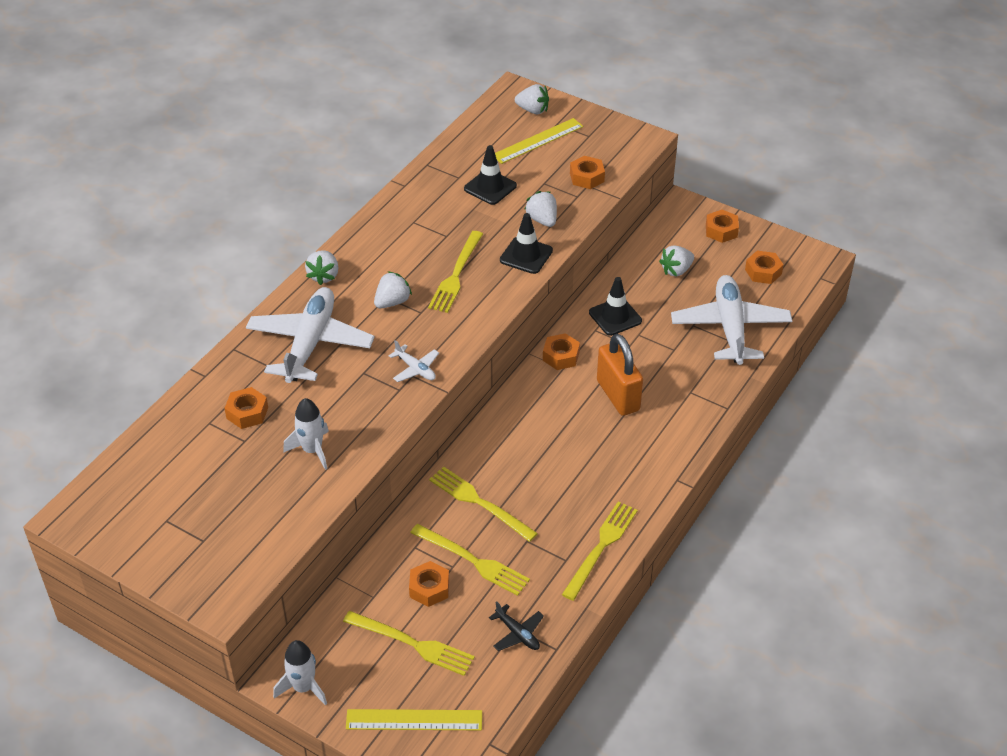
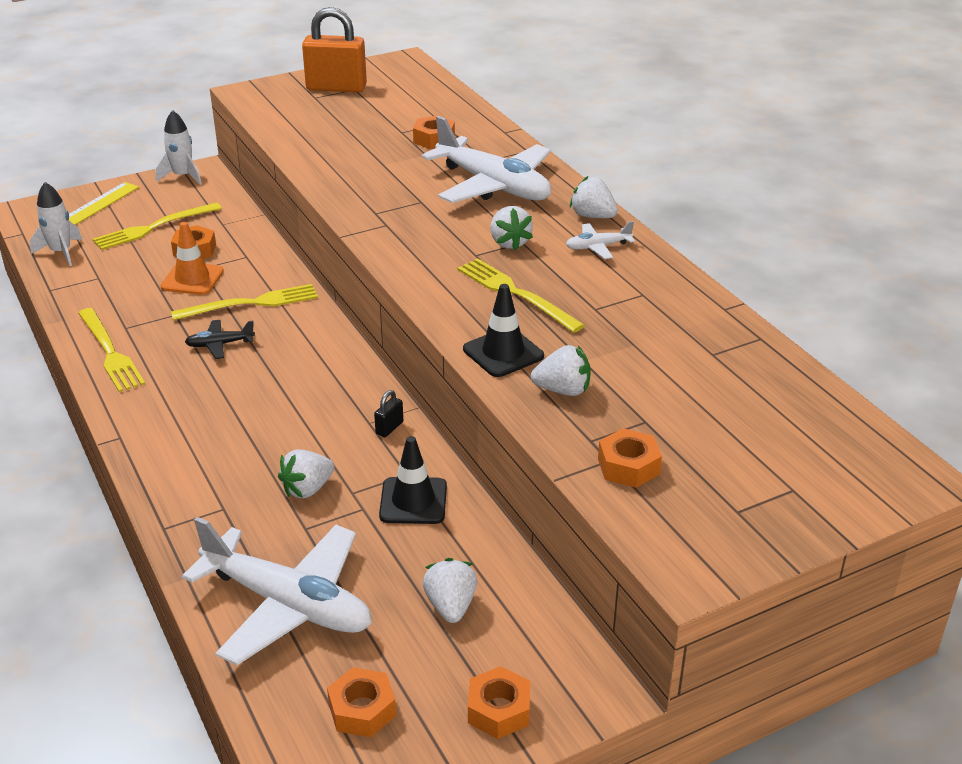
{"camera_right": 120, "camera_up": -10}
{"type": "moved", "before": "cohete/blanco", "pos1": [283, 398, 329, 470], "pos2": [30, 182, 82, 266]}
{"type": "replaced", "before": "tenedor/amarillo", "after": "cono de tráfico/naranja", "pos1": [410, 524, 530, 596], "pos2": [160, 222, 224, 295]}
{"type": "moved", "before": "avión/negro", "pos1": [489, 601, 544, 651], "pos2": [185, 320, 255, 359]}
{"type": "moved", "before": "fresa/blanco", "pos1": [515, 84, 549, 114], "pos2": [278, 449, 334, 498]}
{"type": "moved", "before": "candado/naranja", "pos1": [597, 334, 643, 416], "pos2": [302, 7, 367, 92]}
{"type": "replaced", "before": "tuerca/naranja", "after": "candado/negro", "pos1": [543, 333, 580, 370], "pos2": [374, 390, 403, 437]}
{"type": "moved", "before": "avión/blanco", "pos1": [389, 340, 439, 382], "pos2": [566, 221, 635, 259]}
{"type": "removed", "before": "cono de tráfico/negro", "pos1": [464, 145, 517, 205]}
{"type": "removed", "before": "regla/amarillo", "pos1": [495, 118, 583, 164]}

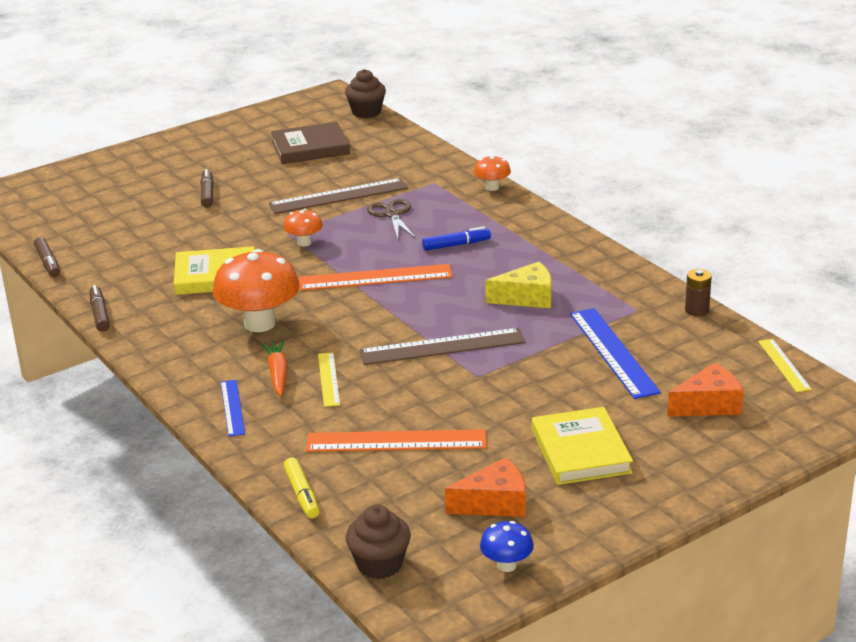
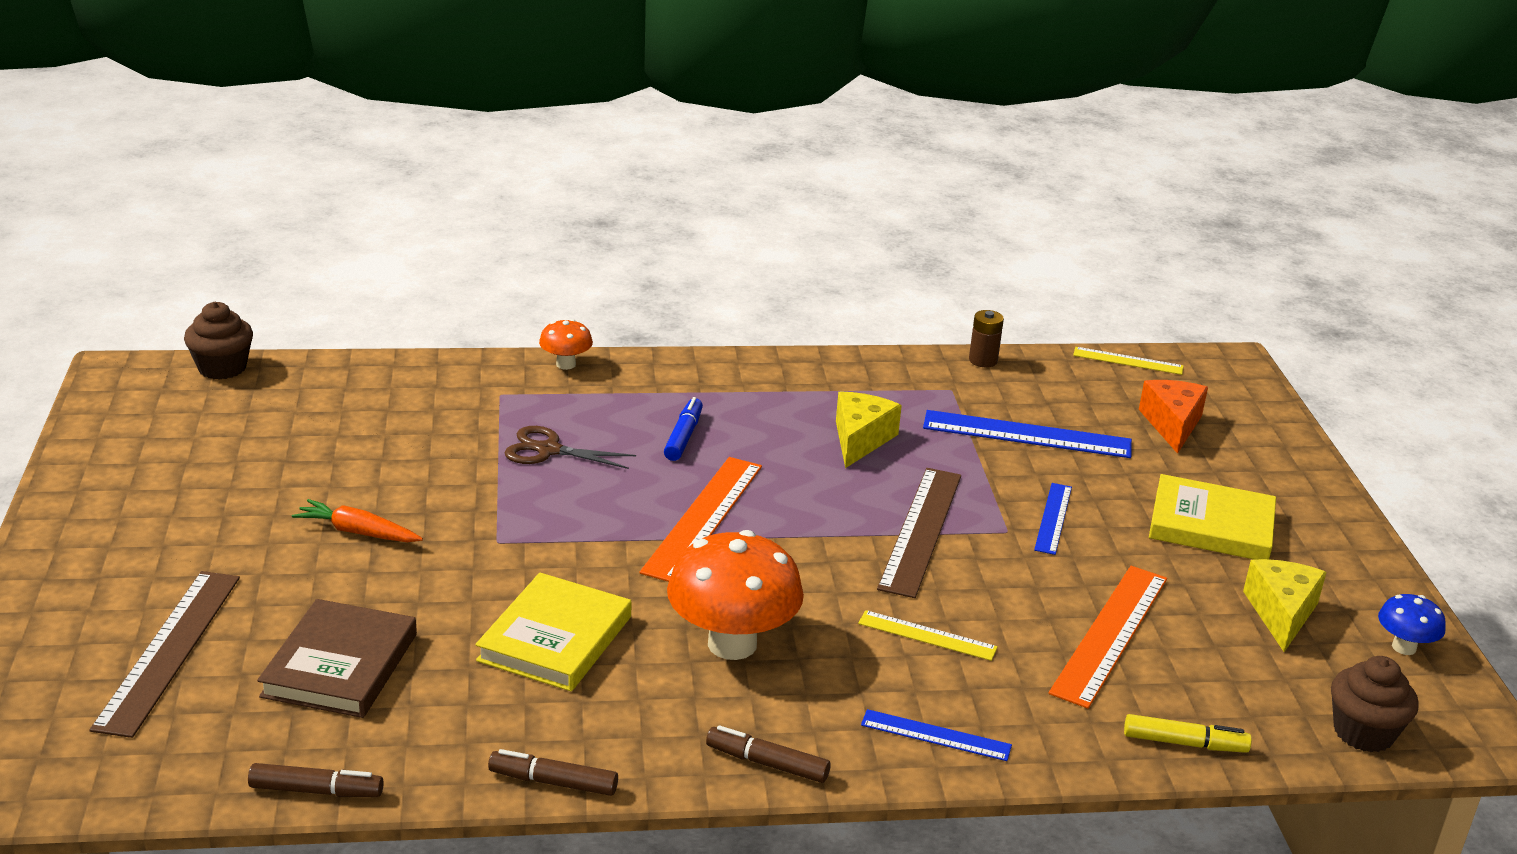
{"camera_right": -65, "camera_up": 0}
{"type": "moved", "before": "regla/marrón", "pos1": [269, 178, 408, 214], "pos2": [89, 571, 240, 738]}
{"type": "moved", "before": "libro/marrón", "pos1": [271, 122, 350, 164], "pos2": [257, 599, 417, 718]}
{"type": "moved", "before": "zanahoria/naranja", "pos1": [262, 341, 288, 397], "pos2": [292, 499, 423, 542]}
{"type": "moved", "before": "rotulador/marrón", "pos1": [200, 169, 214, 208], "pos2": [706, 725, 831, 783]}
{"type": "added", "after": "regla/azul", "pos2": [1034, 483, 1072, 555]}
{"type": "recoloured", "before": "queso/naranja", "after": "queso/amarillo", "pos1": [445, 457, 525, 517], "pos2": [1243, 559, 1327, 652]}
{"type": "removed", "before": "seta/naranja", "pos1": [284, 209, 323, 246]}

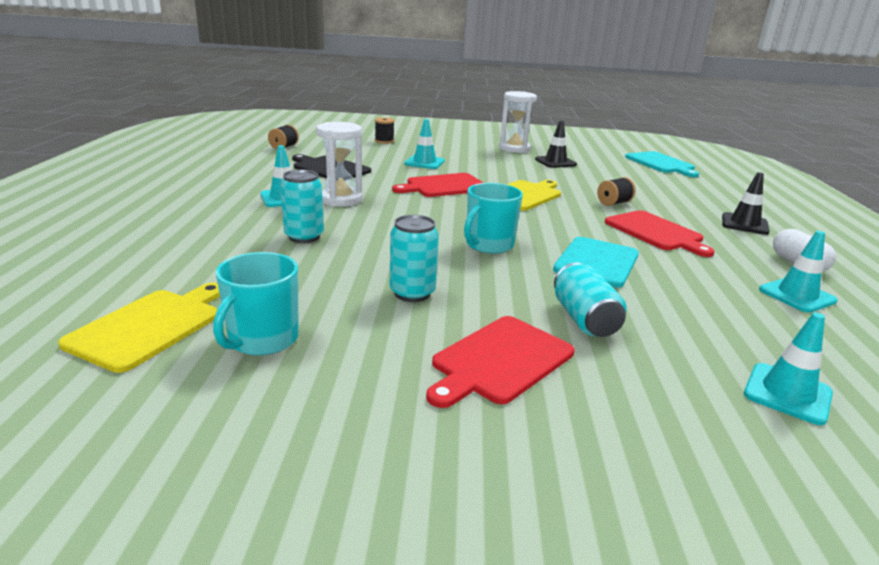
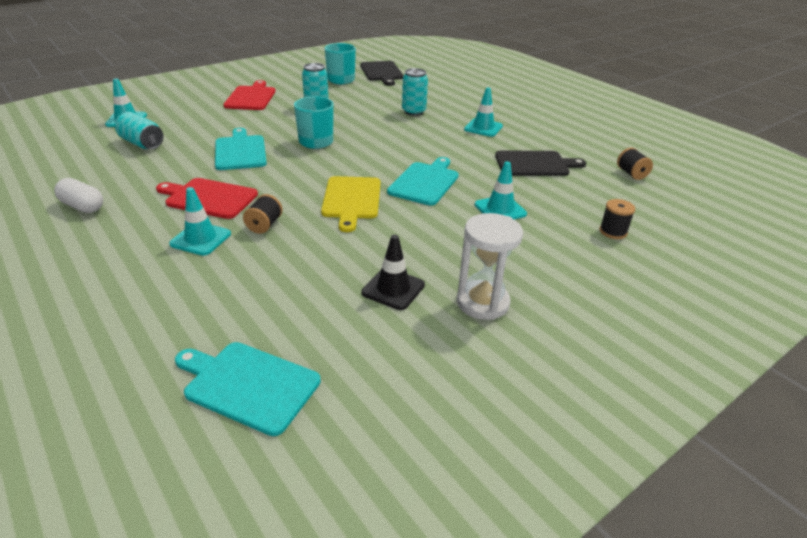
{"camera_right": 140, "camera_up": 10}
{"type": "moved", "before": "lata/turquesa", "pos1": [554, 263, 626, 337], "pos2": [115, 112, 163, 149]}
{"type": "moved", "before": "cono de tráfico/turquesa", "pos1": [759, 231, 838, 313], "pos2": [169, 187, 231, 256]}
{"type": "recoloured", "before": "tabla de cortar/amarillo", "after": "tabla de cortar/negro", "pos1": [58, 283, 220, 373], "pos2": [360, 61, 404, 86]}
{"type": "recoloured", "before": "tabla de cortar/rojo", "after": "tabla de cortar/turquesa", "pos1": [392, 173, 483, 197], "pos2": [387, 157, 459, 206]}
{"type": "removed", "before": "reloj de arena/blanco", "pos1": [316, 122, 363, 206]}
{"type": "removed", "before": "cono de tráfico/negro", "pos1": [722, 172, 770, 235]}

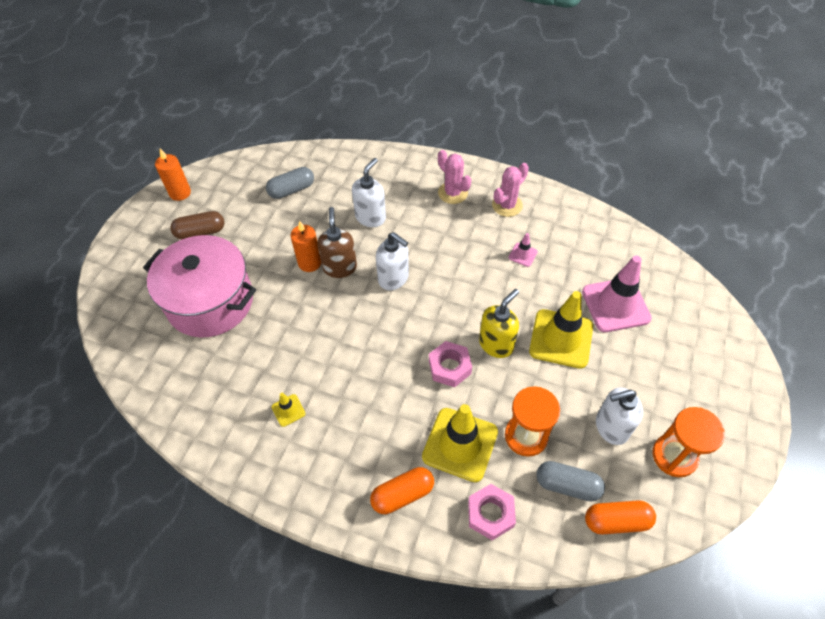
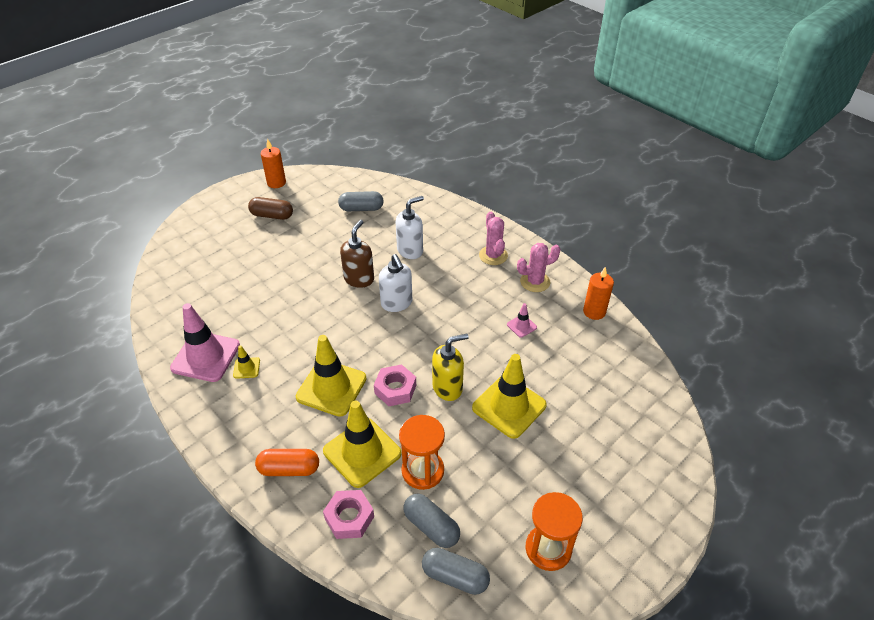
{"camera_right": 25, "camera_up": -10}
{"type": "moved", "before": "cono de tráfico/rosa", "pos1": [582, 256, 652, 332], "pos2": [170, 303, 240, 382]}
{"type": "added", "after": "cono de tráfico/amarillo", "pos2": [296, 335, 367, 417]}
{"type": "recoloured", "before": "cápsula/naranja", "after": "cápsula/gris", "pos1": [585, 500, 656, 534], "pos2": [422, 548, 490, 595]}
{"type": "moved", "before": "vela/naranja", "pos1": [291, 221, 321, 272], "pos2": [583, 267, 614, 320]}
{"type": "removed", "before": "olla/rosa", "pos1": [143, 235, 256, 338]}
{"type": "removed", "before": "dispensador de jabón/blanco", "pos1": [596, 387, 643, 445]}

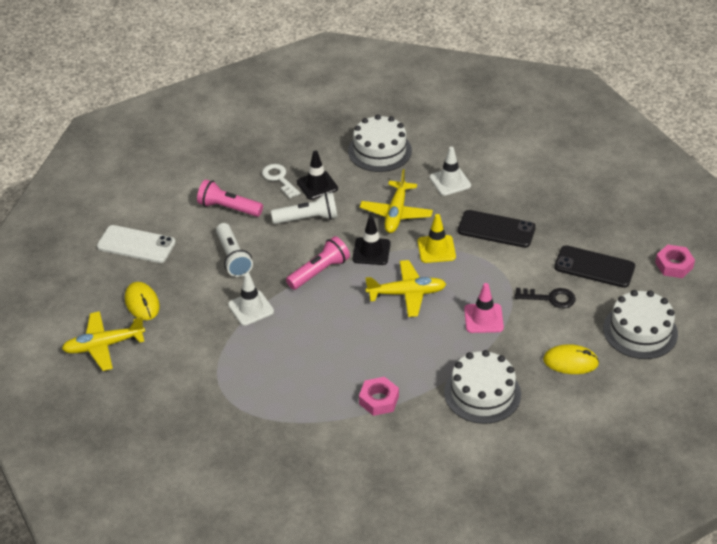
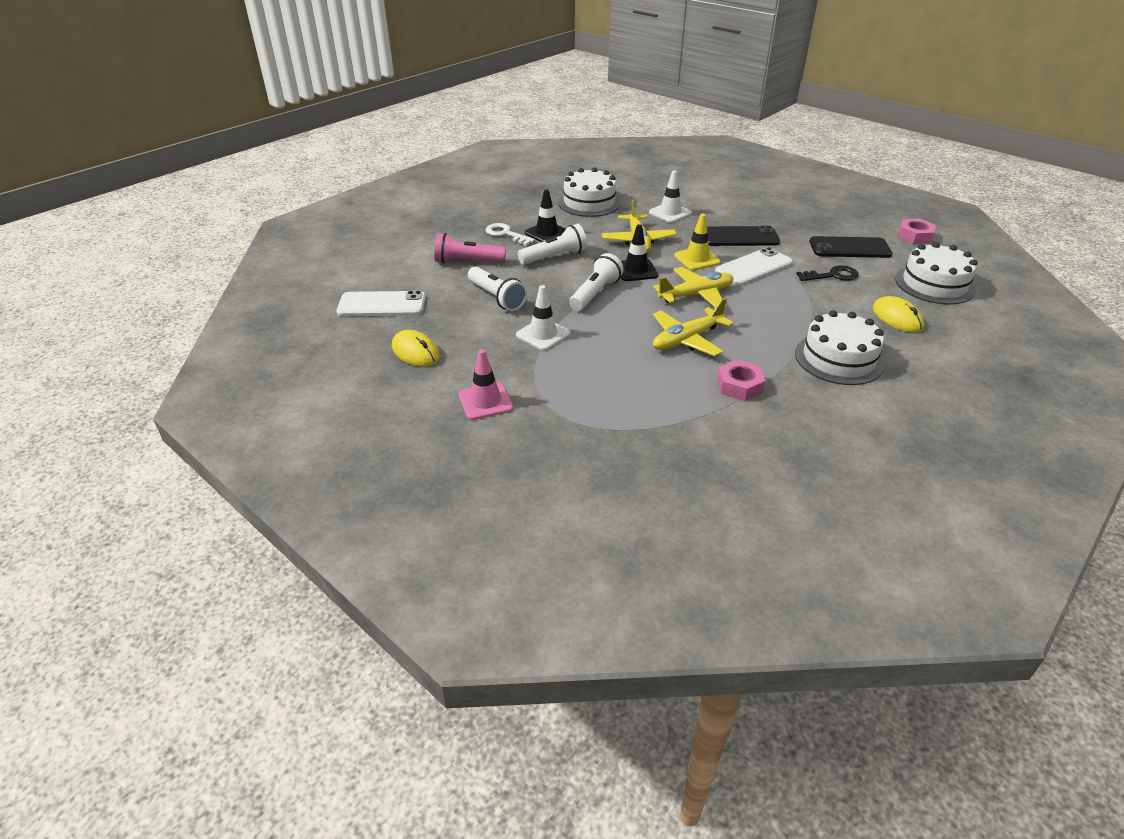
{"camera_right": -20, "camera_up": -5}
{"type": "moved", "before": "cono de tráfico/rosa", "pos1": [464, 283, 504, 333], "pos2": [459, 349, 513, 420]}
{"type": "recoloured", "before": "lámpara de mano/rosa", "after": "lámpara de mano/blanco", "pos1": [286, 236, 350, 290], "pos2": [569, 253, 623, 311]}
{"type": "moved", "before": "avión/amarillo", "pos1": [62, 311, 145, 371], "pos2": [653, 298, 734, 356]}
{"type": "added", "after": "móvil/blanco", "pos2": [715, 247, 793, 286]}
{"type": "turned", "before": "ratón/amarillo", "pos1": [543, 344, 599, 374], "pos2": [873, 296, 924, 333], "turn": 75}

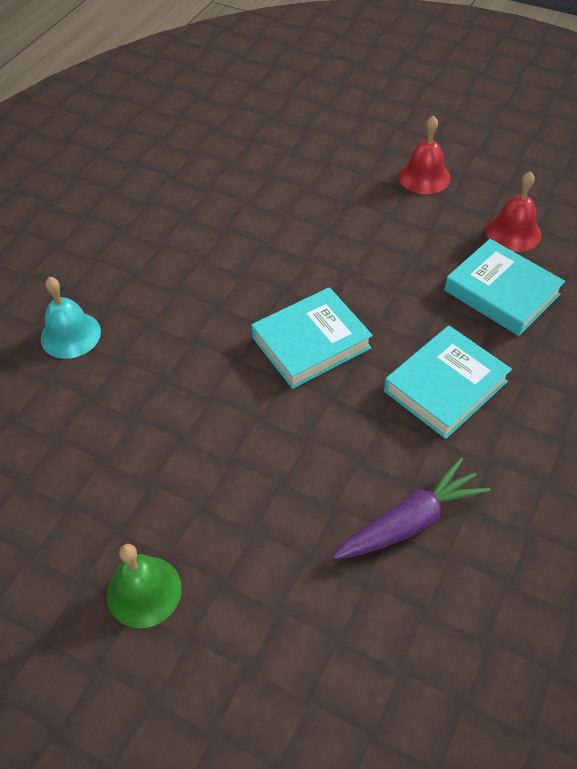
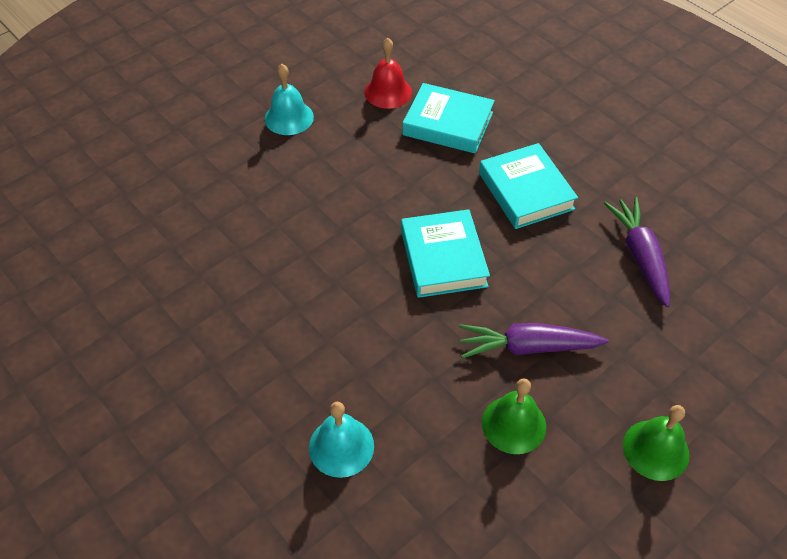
{"camera_right": -70, "camera_up": 0}
{"type": "recoloured", "before": "campana/rojo", "after": "campana/turquesa", "pos1": [399, 116, 450, 194], "pos2": [264, 64, 314, 135]}
{"type": "turned", "before": "libro/turquesa", "pos1": [444, 239, 565, 336], "pos2": [402, 83, 495, 153], "turn": 45}
{"type": "added", "after": "zanahoria/morado", "pos2": [459, 323, 609, 358]}
{"type": "added", "after": "campana/verde", "pos2": [482, 378, 546, 454]}

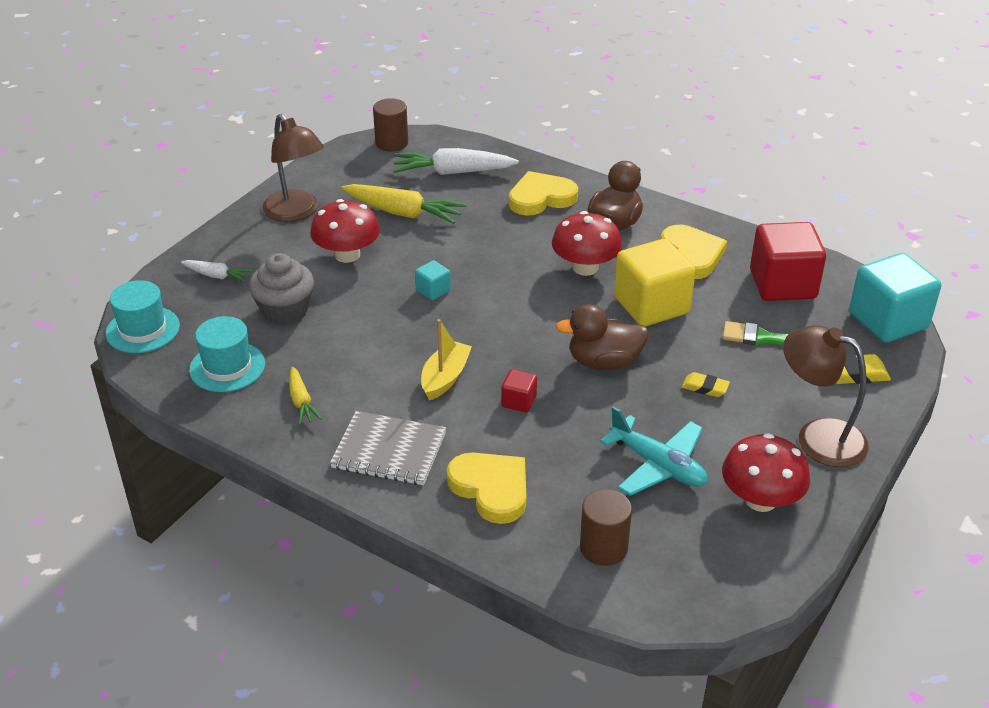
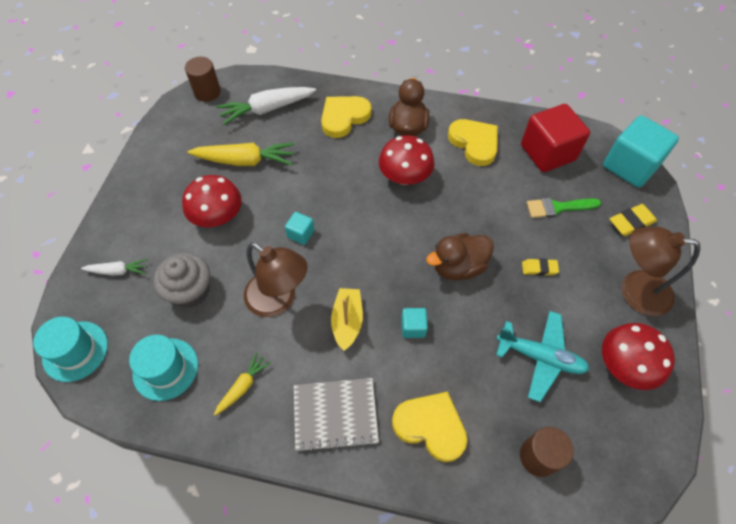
{"camera_right": -20, "camera_up": 20}
{"type": "turned", "before": "zanahoria/amarillo", "pos1": [289, 367, 322, 425], "pos2": [214, 352, 271, 415], "turn": -105}
{"type": "moved", "before": "lámpara/marrón", "pos1": [262, 114, 324, 222], "pos2": [244, 243, 308, 317]}
{"type": "recoloured", "before": "cubo/rojo", "after": "cubo/turquesa", "pos1": [501, 369, 537, 412], "pos2": [401, 308, 428, 338]}
{"type": "removed", "before": "cubo/amarillo", "pos1": [614, 239, 696, 327]}

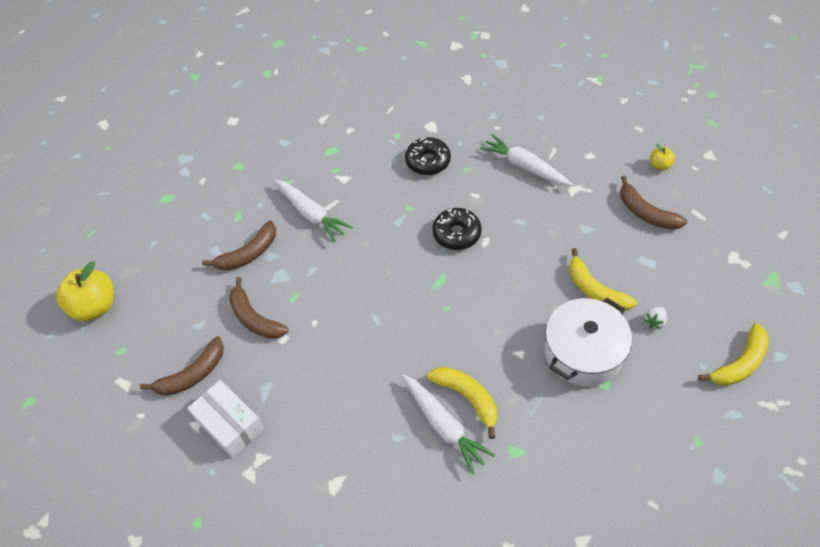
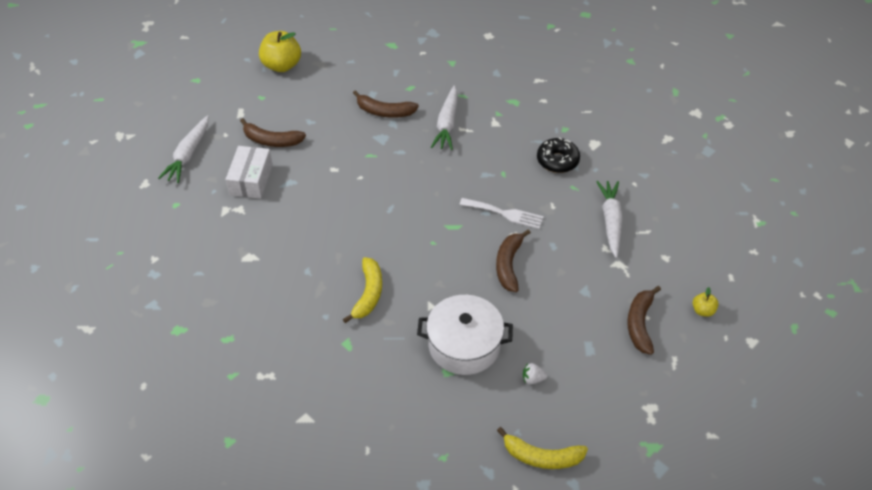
{"camera_right": 50, "camera_up": -5}
{"type": "moved", "before": "zanahoria/blanco", "pos1": [402, 375, 495, 474], "pos2": [158, 115, 209, 183]}
{"type": "replaced", "before": "rosquilla/negro", "after": "tenedor/blanco", "pos1": [433, 208, 481, 250], "pos2": [459, 198, 544, 229]}
{"type": "moved", "before": "plátano/marrón", "pos1": [229, 277, 289, 339], "pos2": [496, 229, 531, 292]}
{"type": "removed", "before": "plátano/amarillo", "pos1": [569, 248, 637, 311]}

